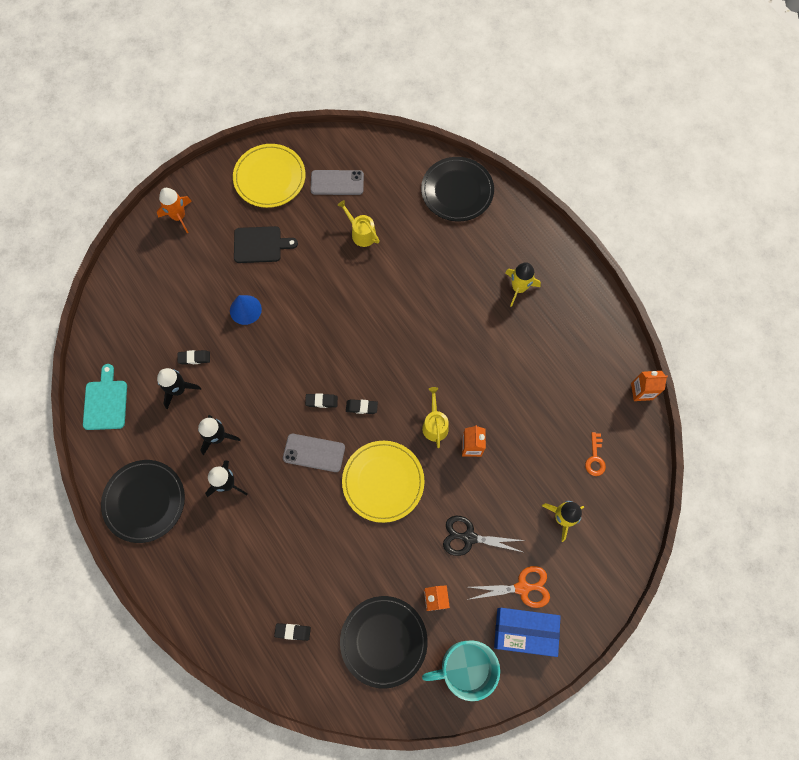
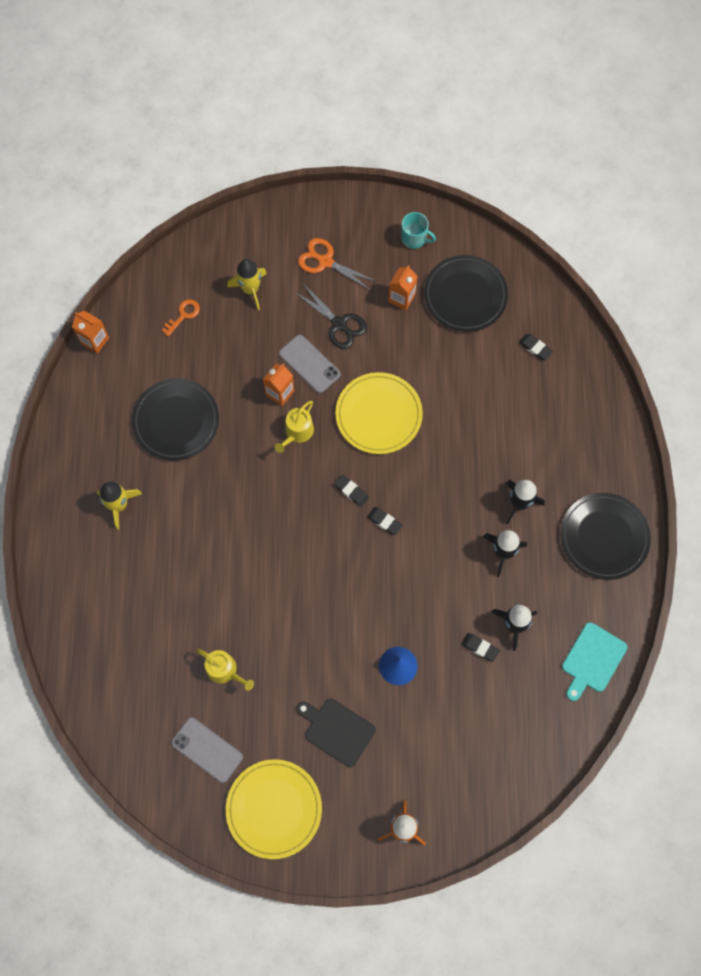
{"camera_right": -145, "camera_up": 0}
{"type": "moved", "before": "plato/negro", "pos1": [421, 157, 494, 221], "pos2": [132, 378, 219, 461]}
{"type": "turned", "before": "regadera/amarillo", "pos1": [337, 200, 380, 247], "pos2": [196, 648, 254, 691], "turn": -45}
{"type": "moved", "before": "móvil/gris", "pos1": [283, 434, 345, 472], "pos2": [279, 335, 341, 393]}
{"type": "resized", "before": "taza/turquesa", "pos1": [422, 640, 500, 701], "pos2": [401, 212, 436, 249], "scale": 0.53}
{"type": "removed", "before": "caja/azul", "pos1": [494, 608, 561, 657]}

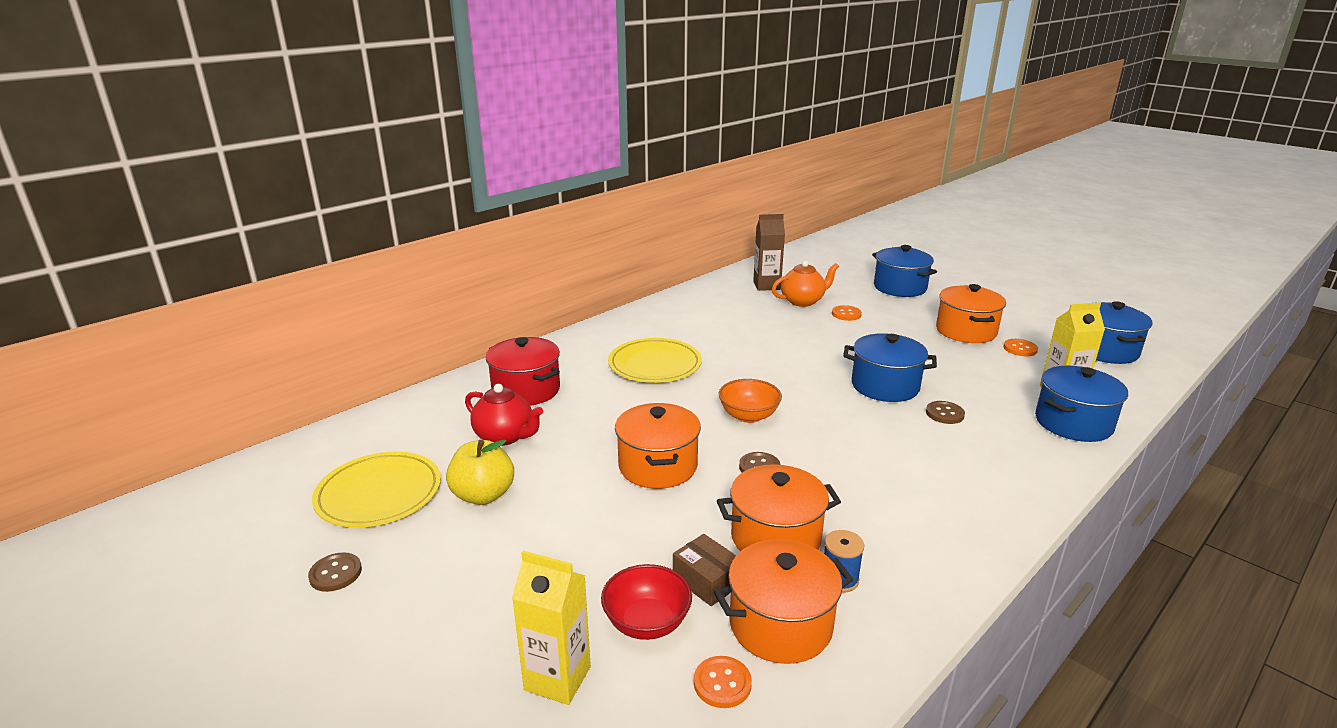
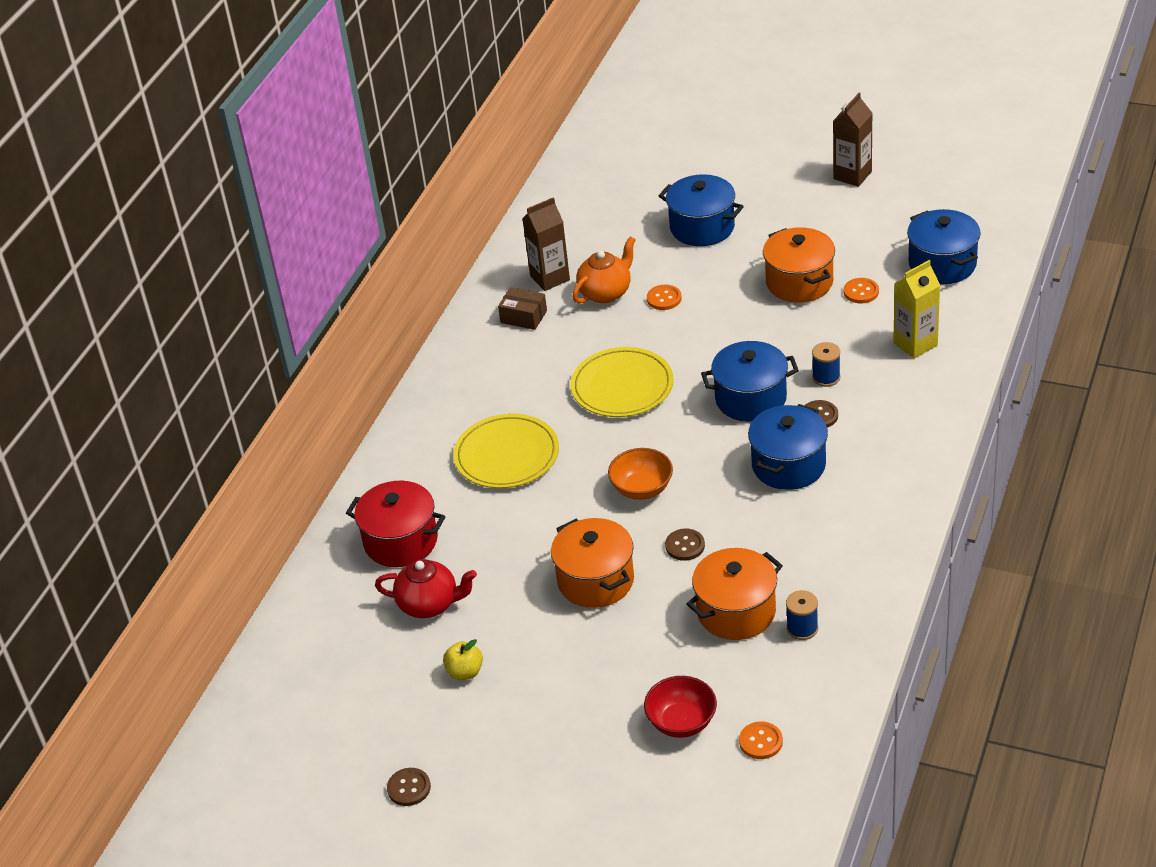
{"camera_right": -20, "camera_up": 15}
{"type": "resized", "before": "manzana/amarillo", "pos1": [446, 439, 514, 505], "pos2": [443, 639, 483, 680], "scale": 0.63}
{"type": "moved", "before": "caja/marrón", "pos1": [673, 534, 736, 606], "pos2": [498, 287, 547, 330]}
{"type": "moved", "before": "plato/amarillo", "pos1": [312, 452, 441, 528], "pos2": [571, 347, 673, 417]}
{"type": "moved", "before": "olla/azul", "pos1": [1035, 366, 1128, 442], "pos2": [748, 404, 828, 490]}
{"type": "added", "after": "carrete/azul", "pos2": [812, 342, 840, 387]}
{"type": "added", "after": "cartón de leche/marrón", "pos2": [833, 93, 873, 187]}
{"type": "removed", "before": "cartón de leche/amarillo", "pos1": [512, 550, 591, 705]}
{"type": "removed", "before": "olla/naranja", "pos1": [714, 539, 854, 664]}

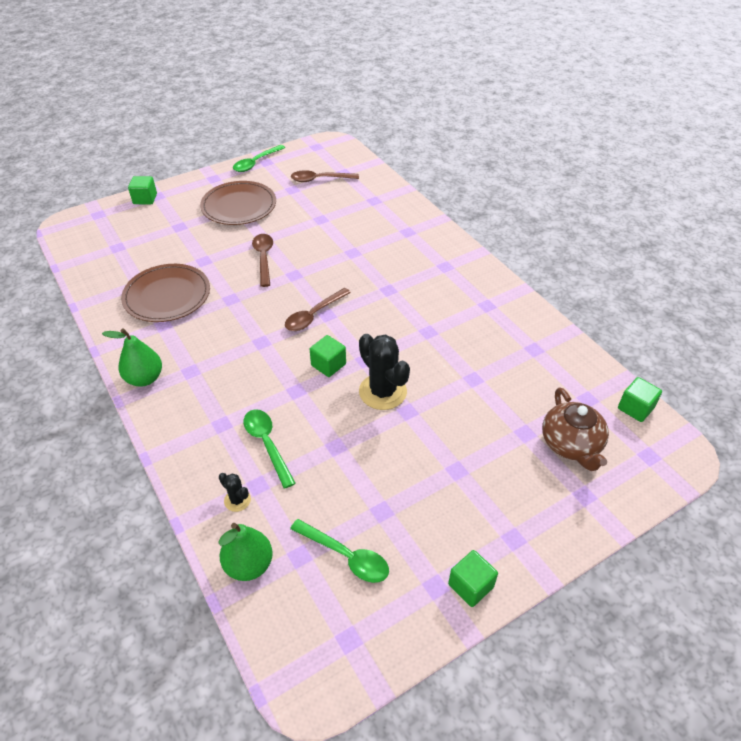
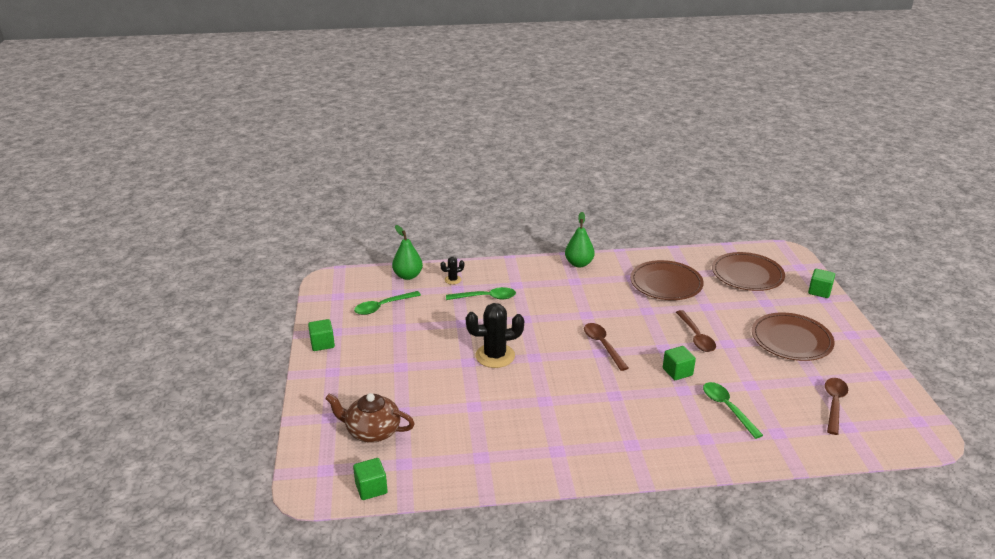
{"camera_right": 115, "camera_up": -15}
{"type": "moved", "before": "cubo/verde", "pos1": [310, 335, 346, 377], "pos2": [663, 346, 696, 380]}
{"type": "turned", "before": "cuchara/marrón", "pos1": [252, 234, 273, 287], "pos2": [676, 310, 716, 352], "turn": 60}
{"type": "moved", "before": "cuchara/verde", "pos1": [233, 145, 285, 172], "pos2": [703, 382, 763, 439]}
{"type": "added", "after": "plato/marrón", "pos2": [712, 252, 785, 291]}

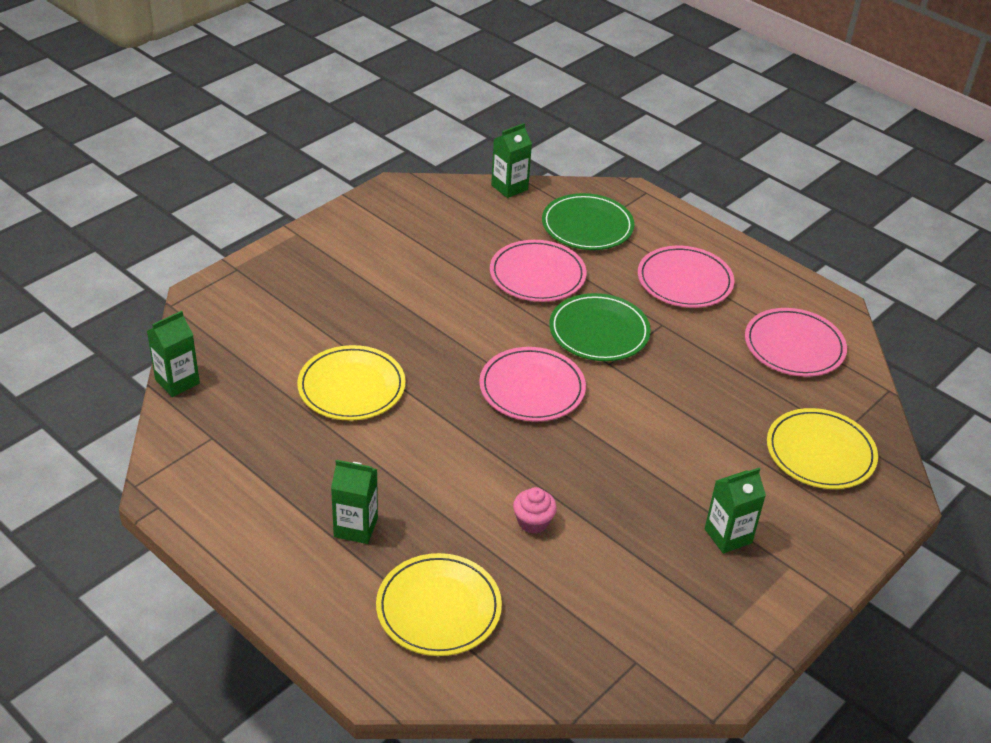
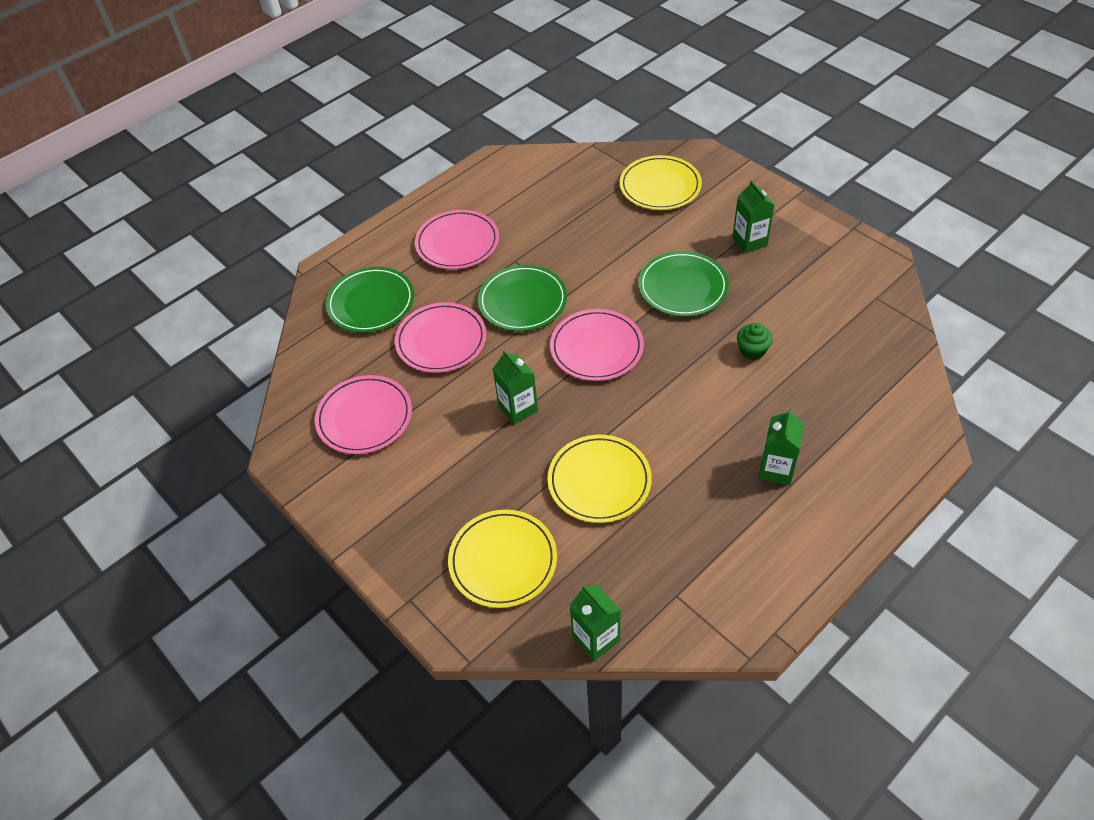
{"camera_right": -80, "camera_up": 10}
{"type": "moved", "before": "plato/rosa", "pos1": [745, 308, 847, 377], "pos2": [315, 375, 412, 454]}
{"type": "moved", "before": "plato/amarillo", "pos1": [376, 553, 502, 656], "pos2": [448, 510, 557, 608]}
{"type": "moved", "before": "cartón de leche/verde", "pos1": [491, 123, 532, 198], "pos2": [493, 350, 538, 425]}
{"type": "added", "after": "plato/verde", "pos2": [638, 251, 729, 317]}
{"type": "recoloured", "before": "magdalena/rosa", "after": "magdalena/verde", "pos1": [513, 487, 557, 534], "pos2": [737, 323, 773, 360]}

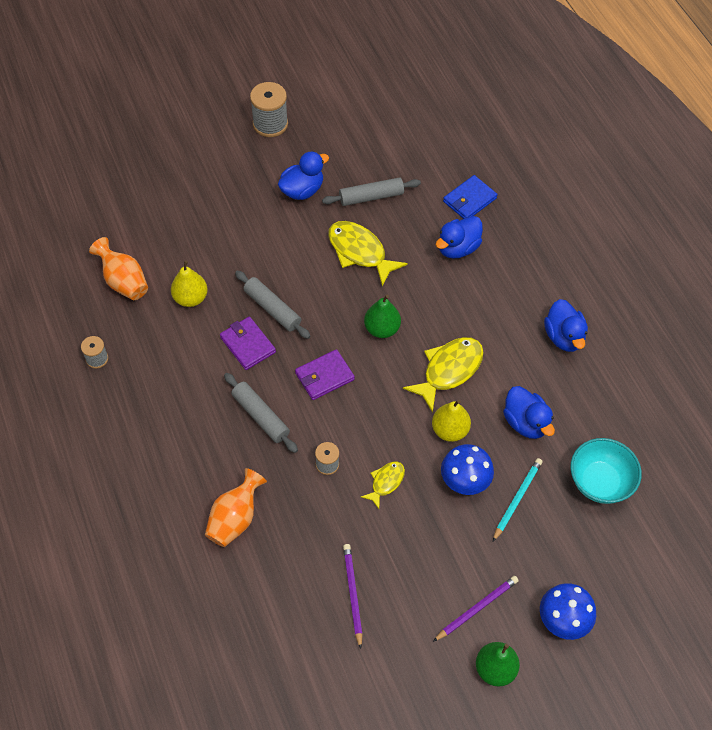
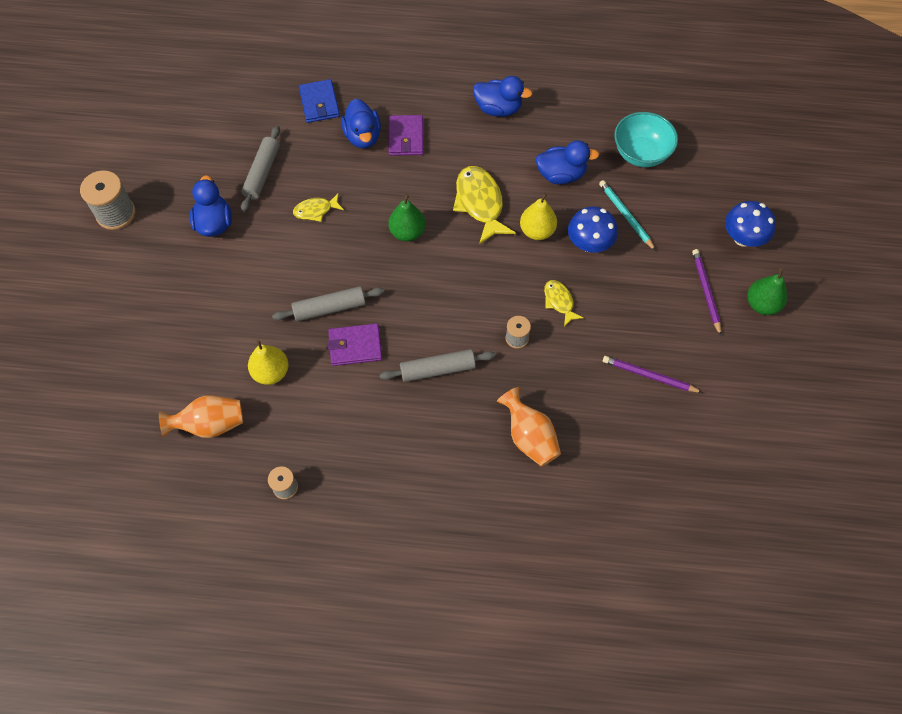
{"camera_right": -60, "camera_up": 5}
{"type": "resized", "before": "pez/amarillo", "pos1": [328, 221, 408, 287], "pos2": [293, 193, 344, 222], "scale": 0.55}
{"type": "moved", "before": "cartera/morado", "pos1": [295, 349, 355, 400], "pos2": [388, 115, 424, 156]}

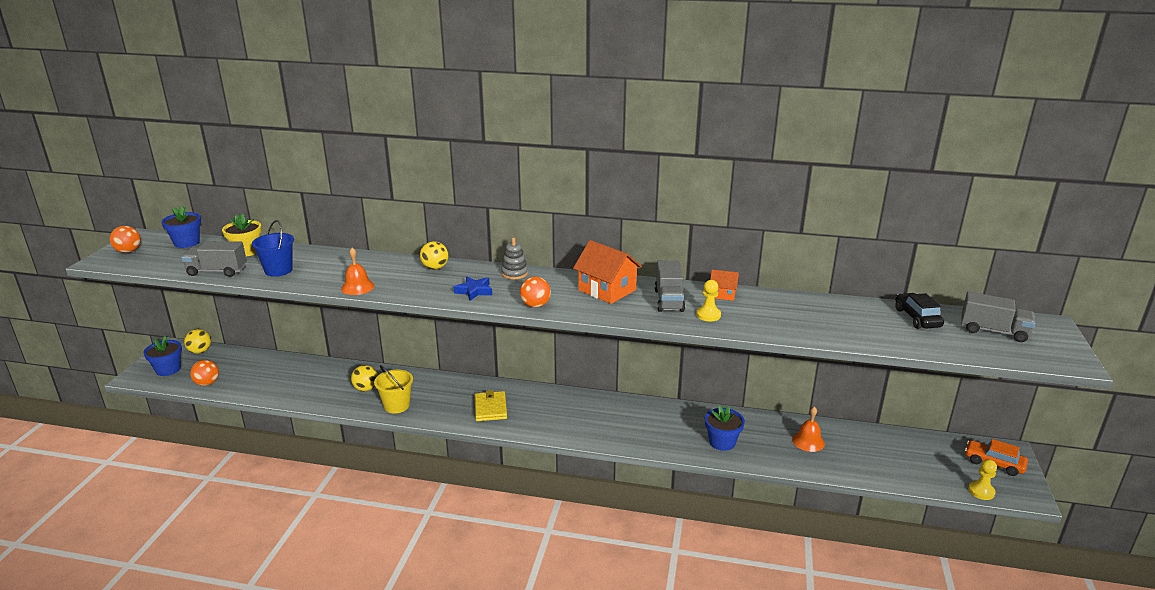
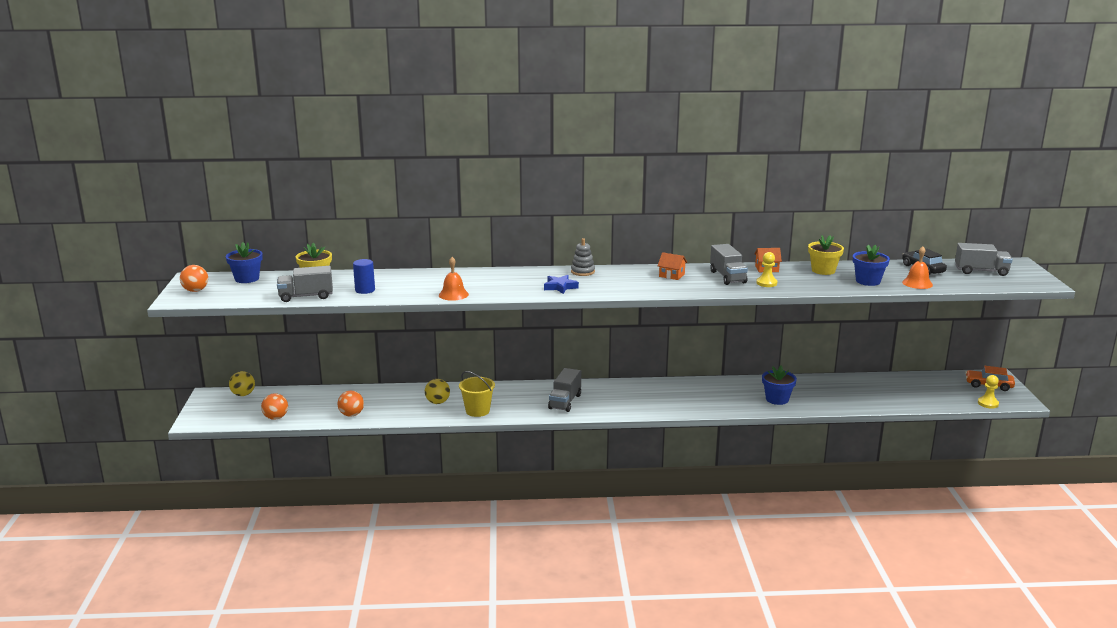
{"camera_right": -15, "camera_up": -5}
{"type": "moved", "before": "pelota/naranja", "pos1": [520, 277, 551, 308], "pos2": [337, 391, 364, 417]}
{"type": "replaced", "before": "balde/azul", "after": "cilindro/azul", "pos1": [252, 220, 294, 277], "pos2": [353, 259, 375, 294]}
{"type": "replaced", "before": "cartera/amarillo", "after": "camión/gris", "pos1": [475, 390, 507, 421], "pos2": [548, 368, 581, 412]}
{"type": "resized", "before": "casa/naranja", "pos1": [573, 240, 642, 304], "pos2": [657, 252, 687, 280], "scale": 0.54}
{"type": "added", "after": "maceta/amarillo", "pos2": [808, 235, 844, 275]}
{"type": "moved", "before": "maceta/azul", "pos1": [143, 336, 182, 376], "pos2": [853, 244, 890, 286]}
{"type": "moved", "before": "campana/naranja", "pos1": [792, 406, 825, 452], "pos2": [902, 246, 933, 289]}
{"type": "removed", "before": "pelota/amarillo", "pos1": [420, 241, 448, 270]}

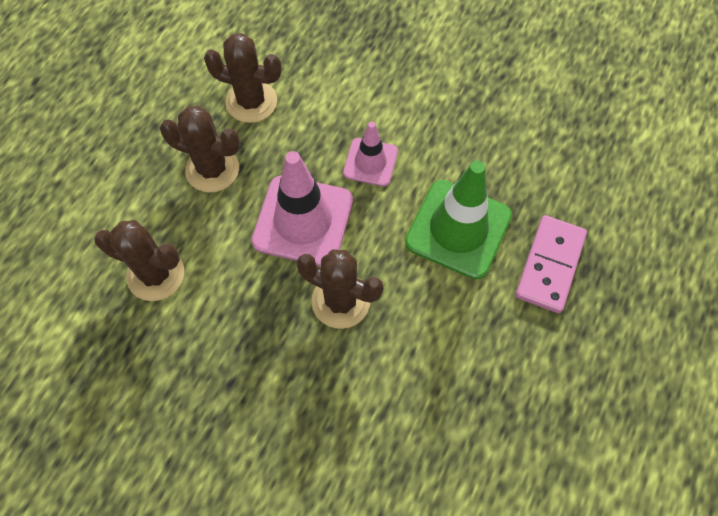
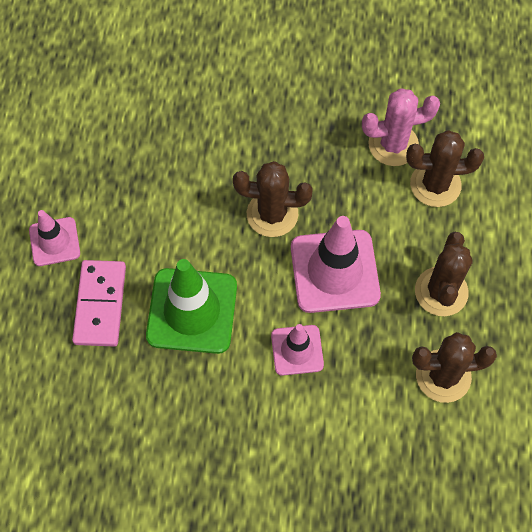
{"camera_right": 160, "camera_up": 0}
{"type": "added", "after": "cono de tráfico/rosa", "pos2": [29, 210, 80, 266]}
{"type": "added", "after": "cactus/rosa", "pos2": [362, 88, 440, 166]}
{"type": "turned", "before": "cactus/marrón", "pos1": [160, 106, 240, 193], "pos2": [415, 232, 473, 316], "turn": -75}

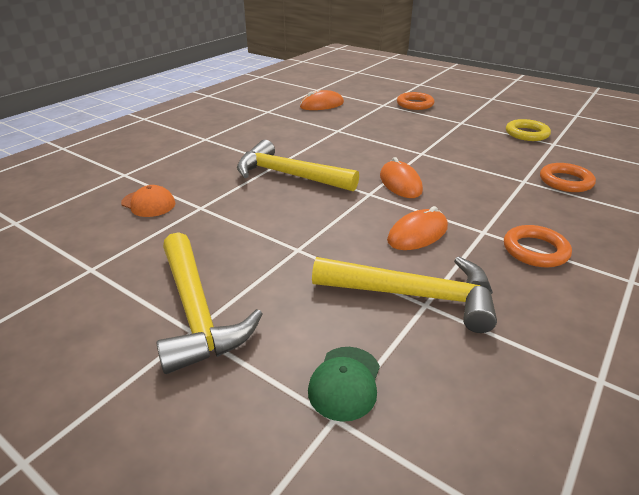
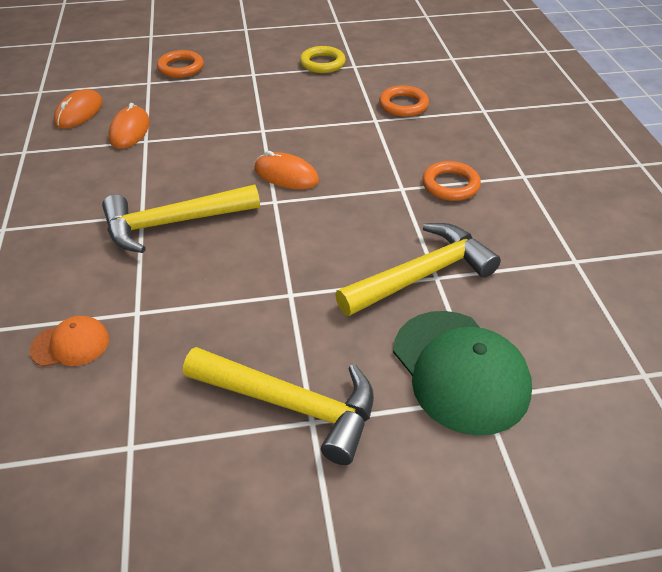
{"camera_right": -45, "camera_up": 10}
{"type": "moved", "before": "ratón/naranja", "pos1": [387, 206, 448, 250], "pos2": [108, 103, 150, 149]}
{"type": "resized", "before": "gorra/verde", "pos1": [308, 347, 380, 422], "pos2": [393, 311, 532, 436], "scale": 1.96}

